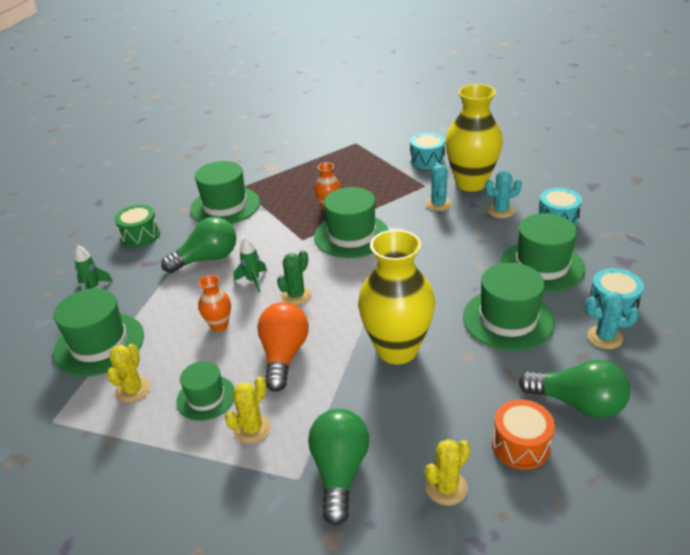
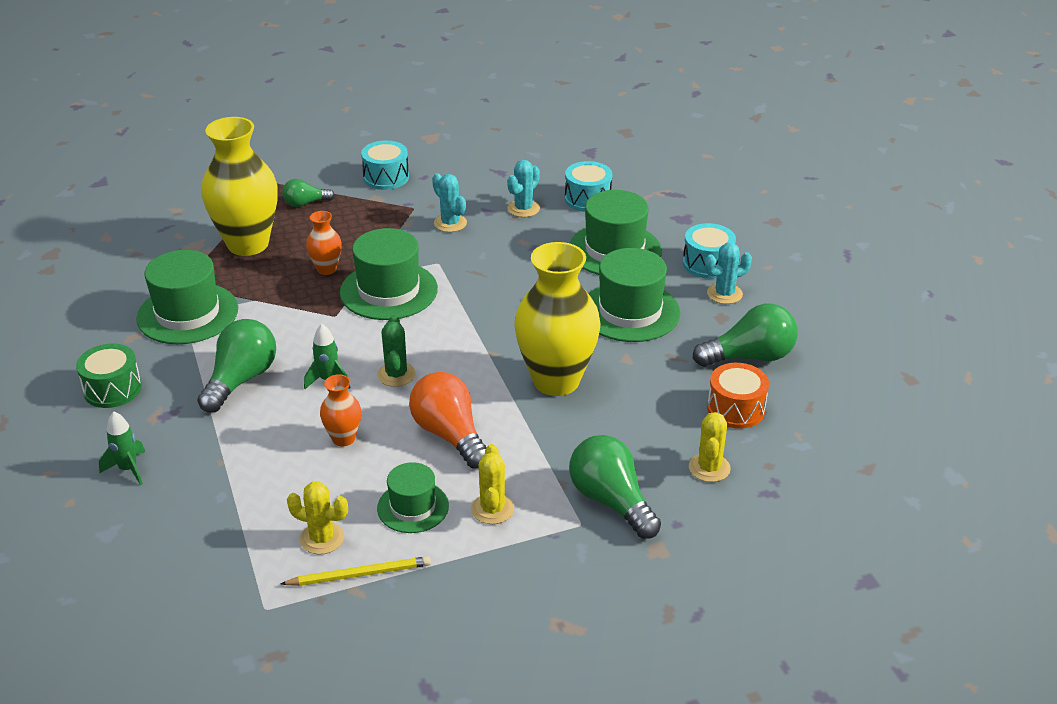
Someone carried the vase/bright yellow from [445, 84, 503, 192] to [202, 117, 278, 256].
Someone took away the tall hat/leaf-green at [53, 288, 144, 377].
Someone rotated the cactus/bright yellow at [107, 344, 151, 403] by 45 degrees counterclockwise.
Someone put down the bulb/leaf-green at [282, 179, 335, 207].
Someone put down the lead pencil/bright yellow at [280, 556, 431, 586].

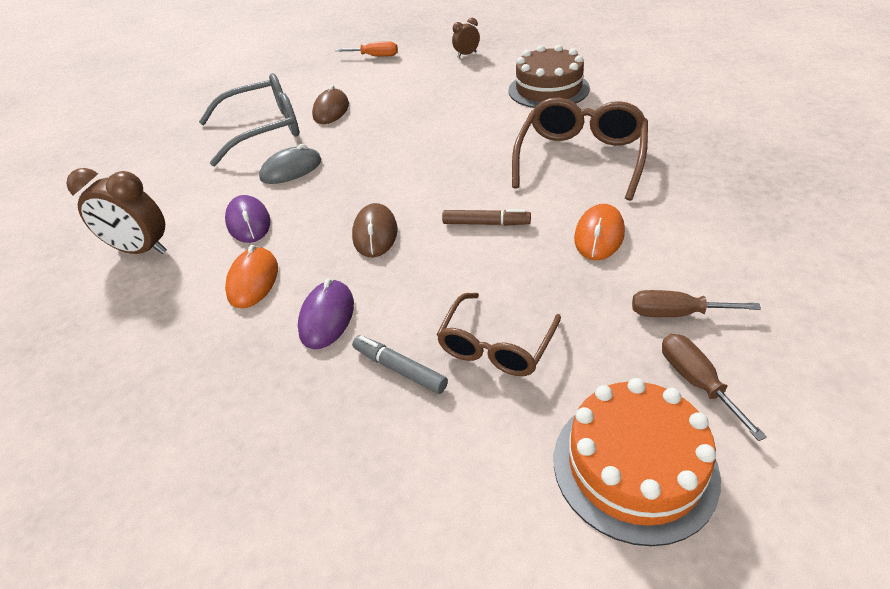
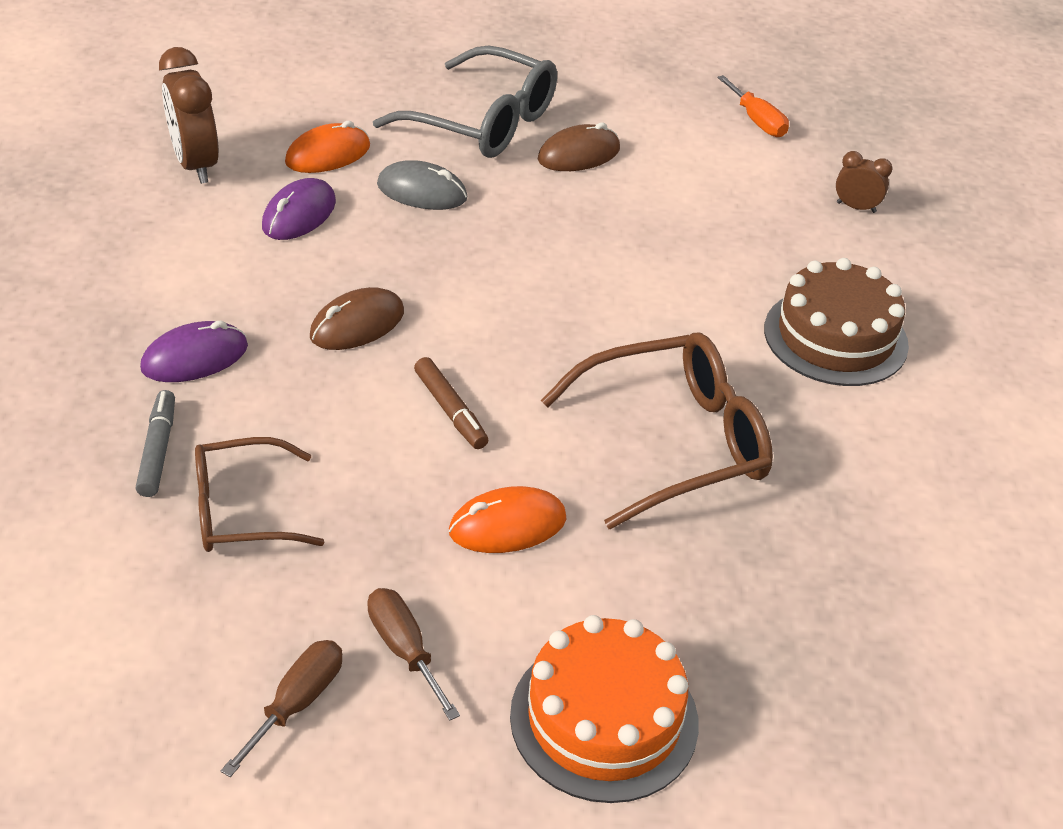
Someone carried the mouse/orange from [225, 245, 278, 308] to [285, 121, 370, 173].
Someone carried the cake/orange from [554, 378, 721, 546] to [510, 615, 699, 803].

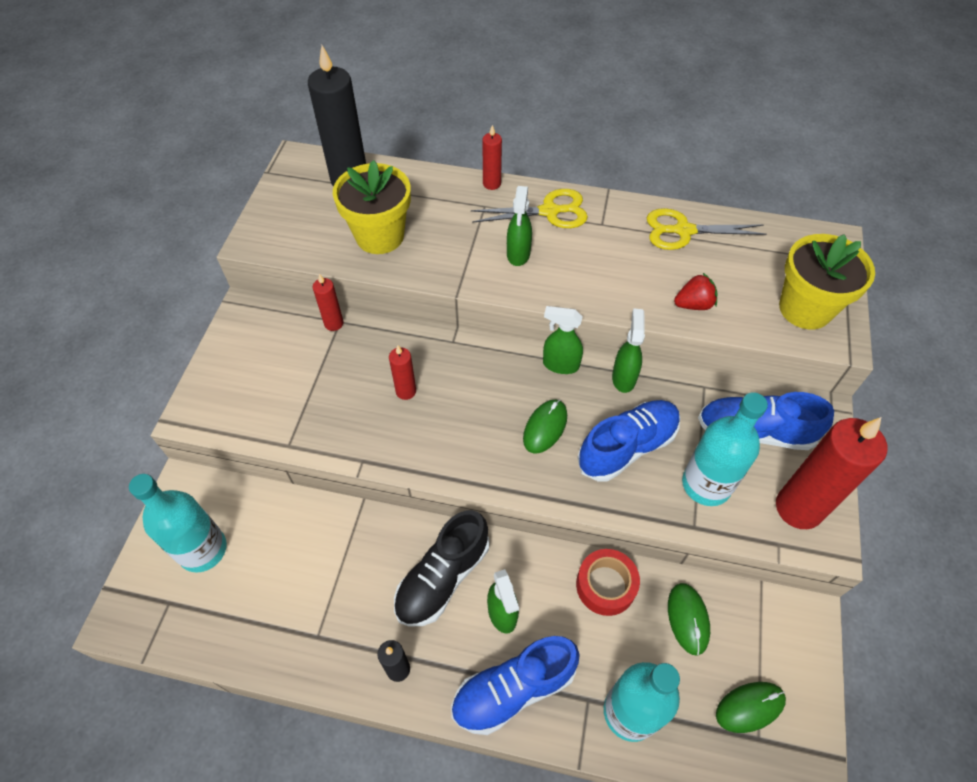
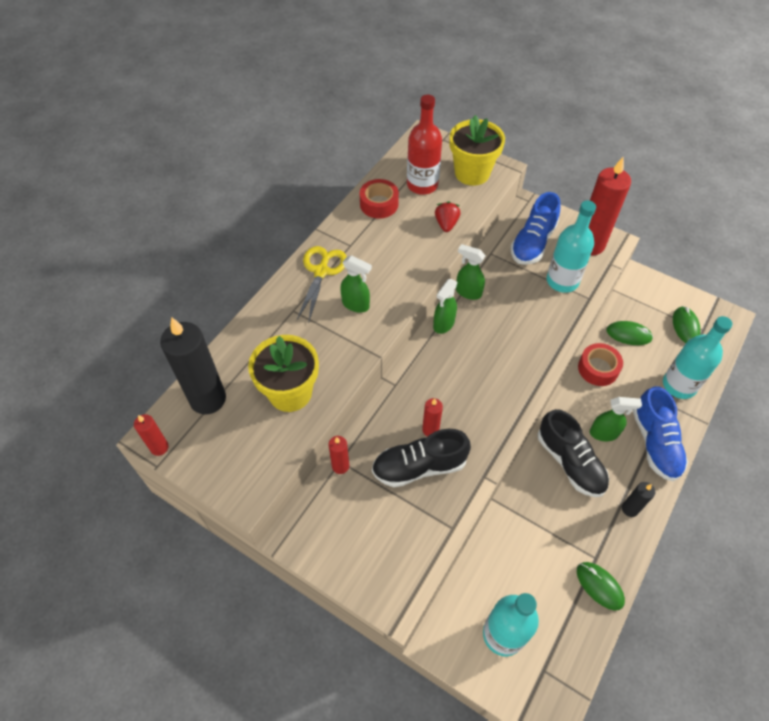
Someone carried the candle/red from [482, 125, 502, 190] to [134, 414, 169, 456].
Someone swapped the scissors/bright yellow at [647, 208, 767, 250] for the sticky tape/red at [360, 179, 399, 219].
Someone carried the mouse/leaf-green from [523, 399, 567, 454] to [577, 562, 625, 611].
Someone took away the lace-up shoe/blue at [577, 400, 680, 482].
Someone put down the flask/red at [407, 95, 442, 195].
Someone put down the lace-up shoe/jet-black at [372, 429, 471, 487].

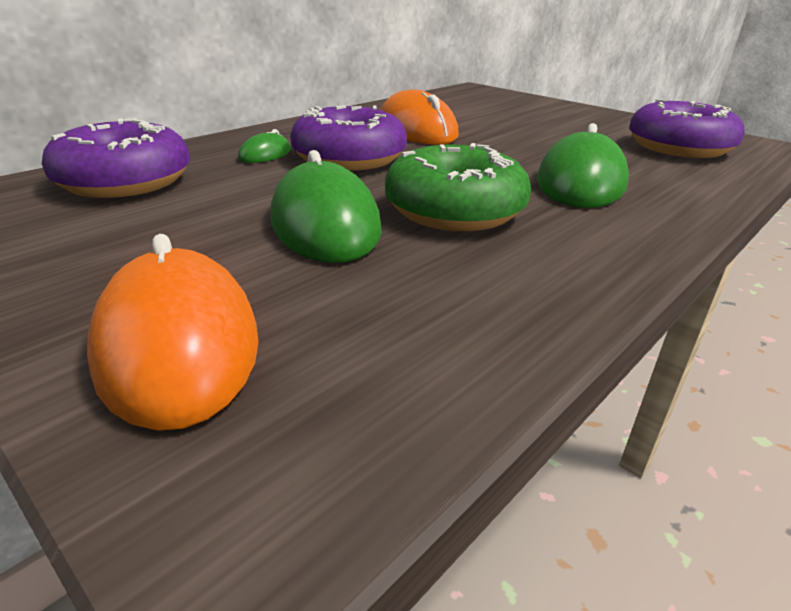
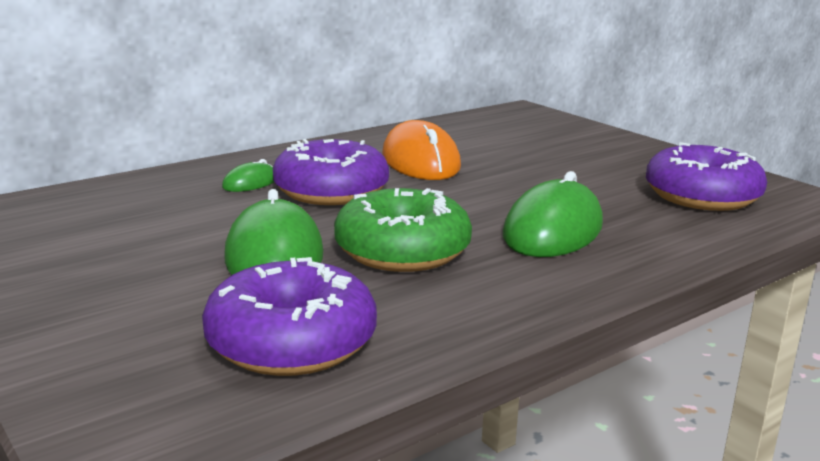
Someone carried the doughnut/purple from [42, 118, 190, 198] to [202, 257, 377, 376].
Someone took away the mouse/orange at [87, 234, 259, 431].

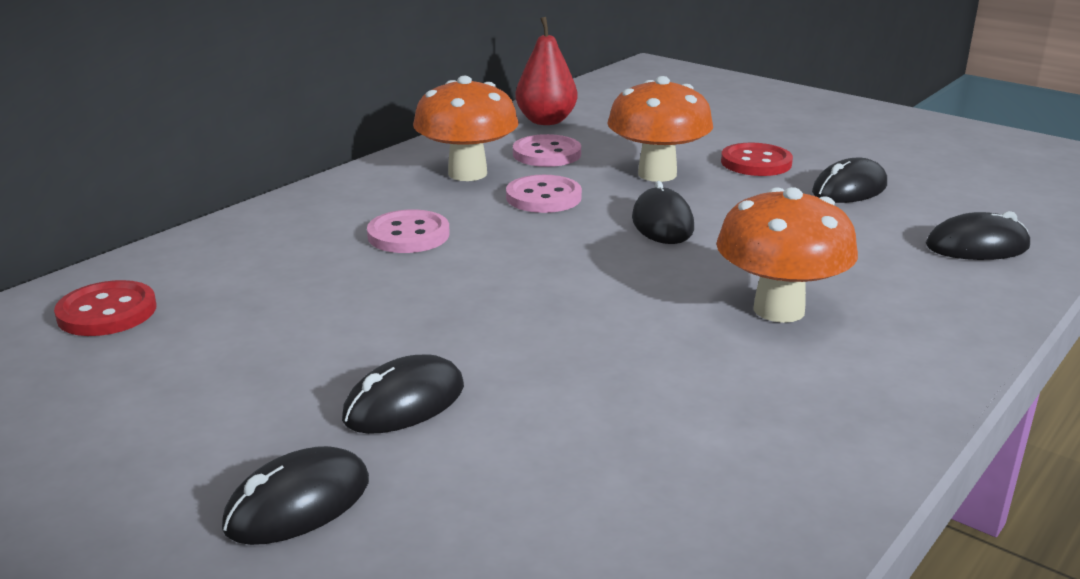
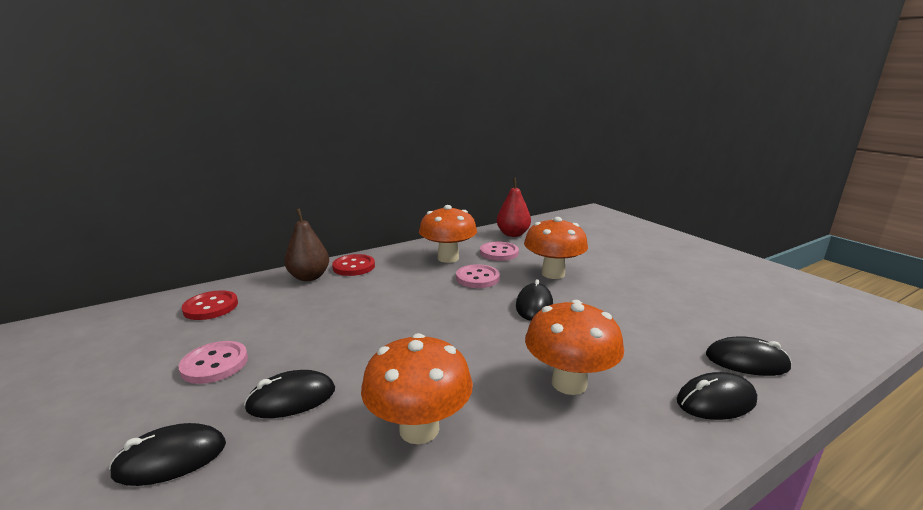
Someone carried the shirt button/red from [721, 143, 793, 176] to [332, 254, 375, 276].
Someone carried the mouse/jet-black from [812, 158, 887, 203] to [677, 372, 757, 420].
Someone carried the shirt button/rose-pink from [367, 209, 450, 253] to [179, 341, 248, 384].
Someone put down the pear fruit/russet at [284, 209, 329, 281].
Someone put down the toadstool/orange at [361, 333, 473, 444].

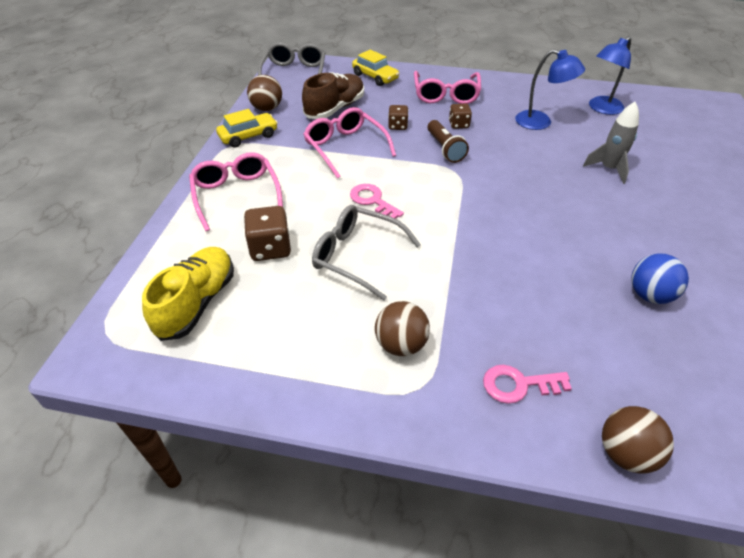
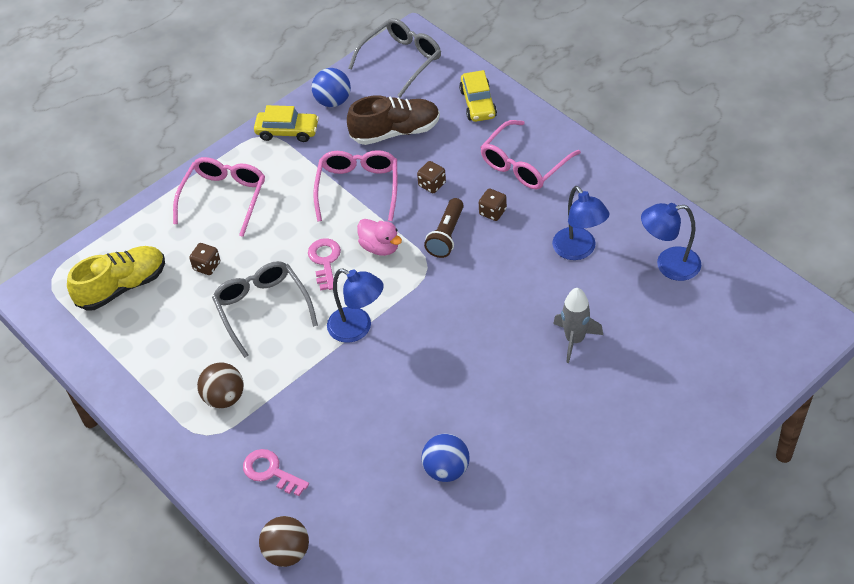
Someone repainted the ball/russet at [247, 75, 282, 111], which became the ball/blue at [312, 68, 351, 107].
Someone scaled the die/russet at [244, 206, 291, 261] by 0.61.
Someone put down the duck/rose-pink at [357, 219, 402, 256].
Someone put down the reading lamp/blue at [327, 268, 384, 343].

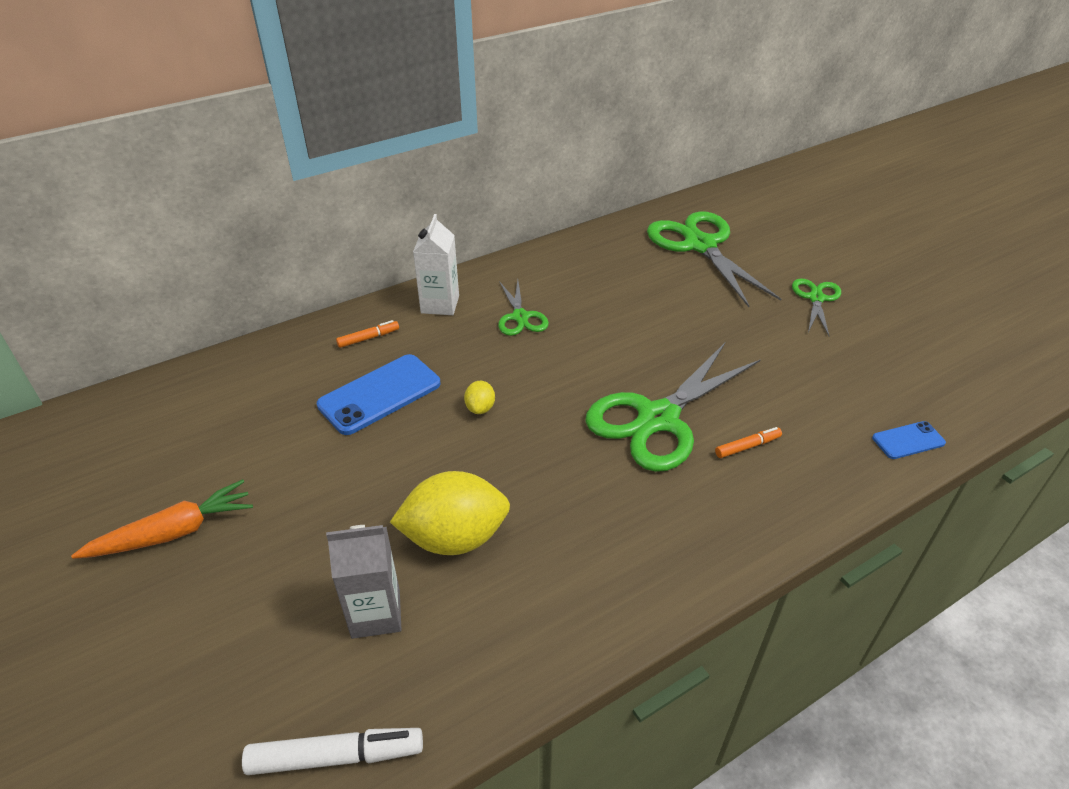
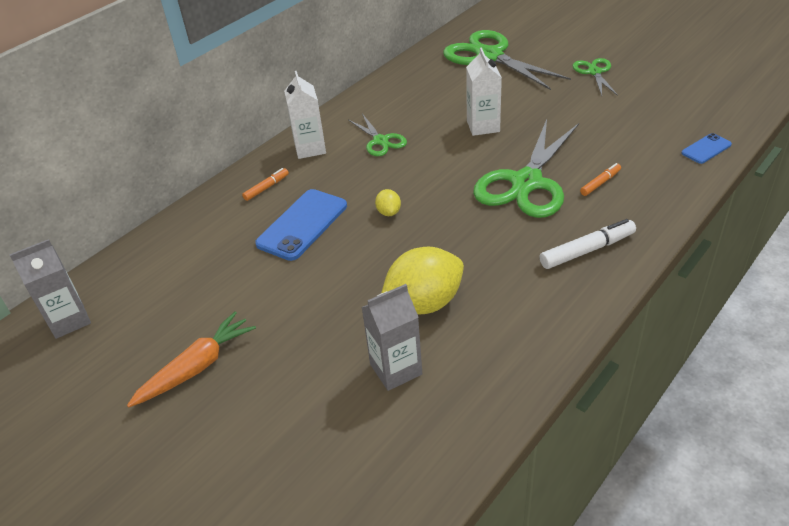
Someone carried the marker pen/white from [242, 728, 423, 775] to [539, 219, 636, 269].
Someone put down the carton/white at [466, 48, 502, 136].
Someone put down the carton/grey at [9, 239, 91, 339].

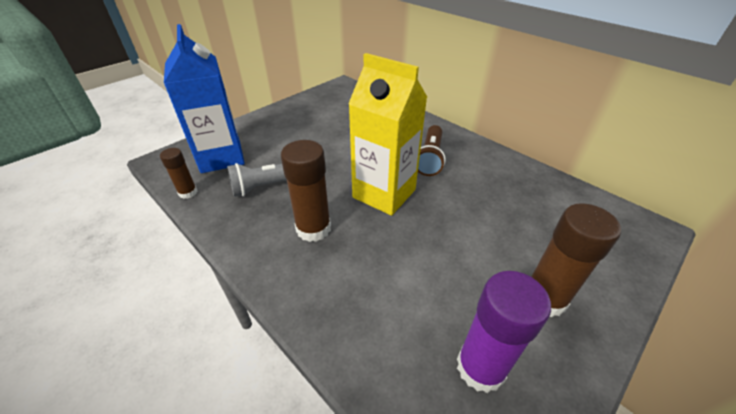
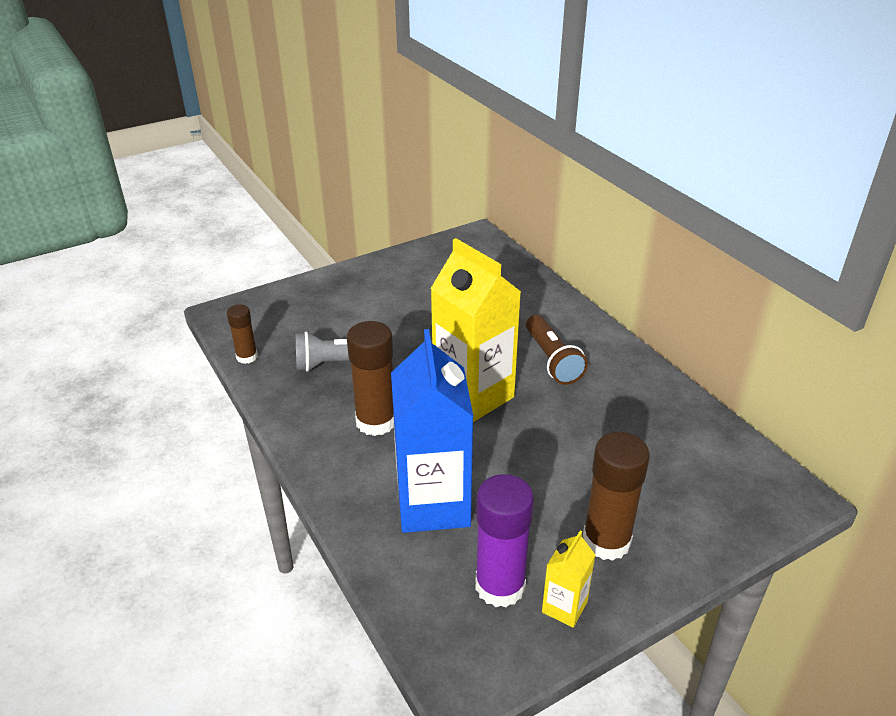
Someone carried the carton/blue from [164, 24, 245, 173] to [391, 329, 473, 533].
Someone rotated the pocket torch/russet at [418, 125, 446, 176] by 45 degrees counterclockwise.
Someone put down the carton/bright yellow at [542, 531, 595, 627].

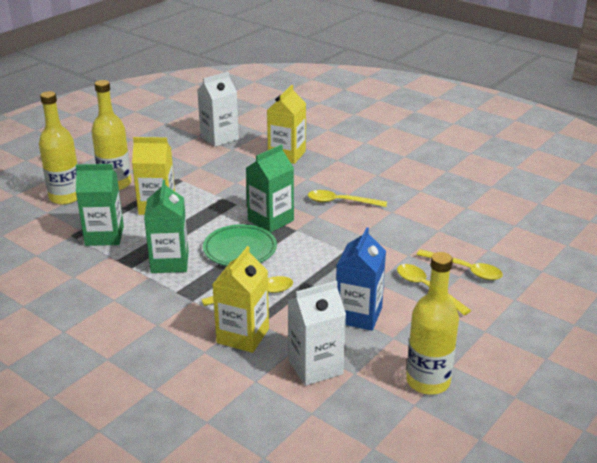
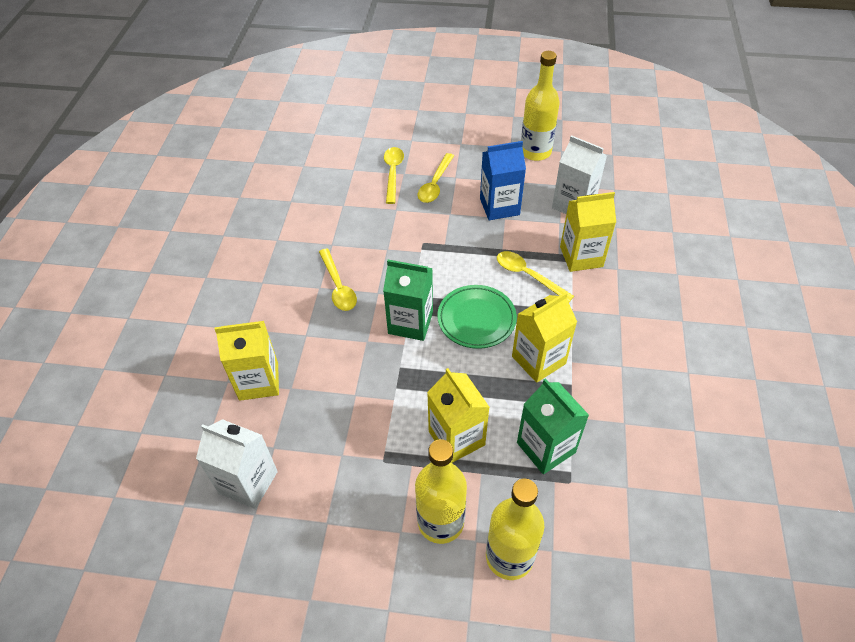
Someone repainted the carton/leaf-green at [144, 180, 189, 273], which became the carton/bright yellow at [512, 292, 577, 383].

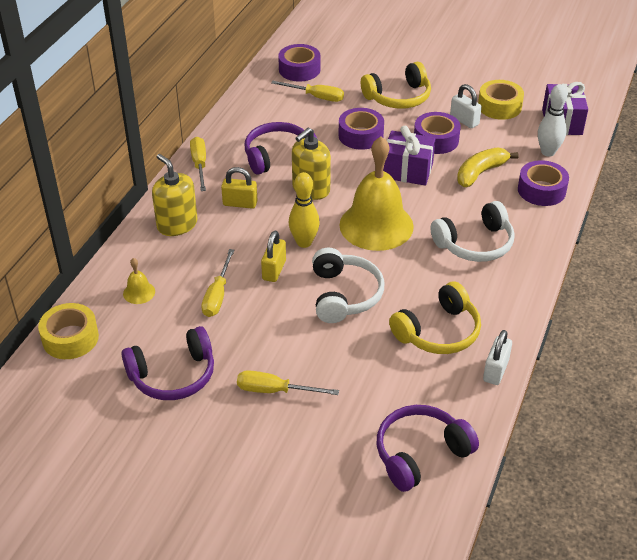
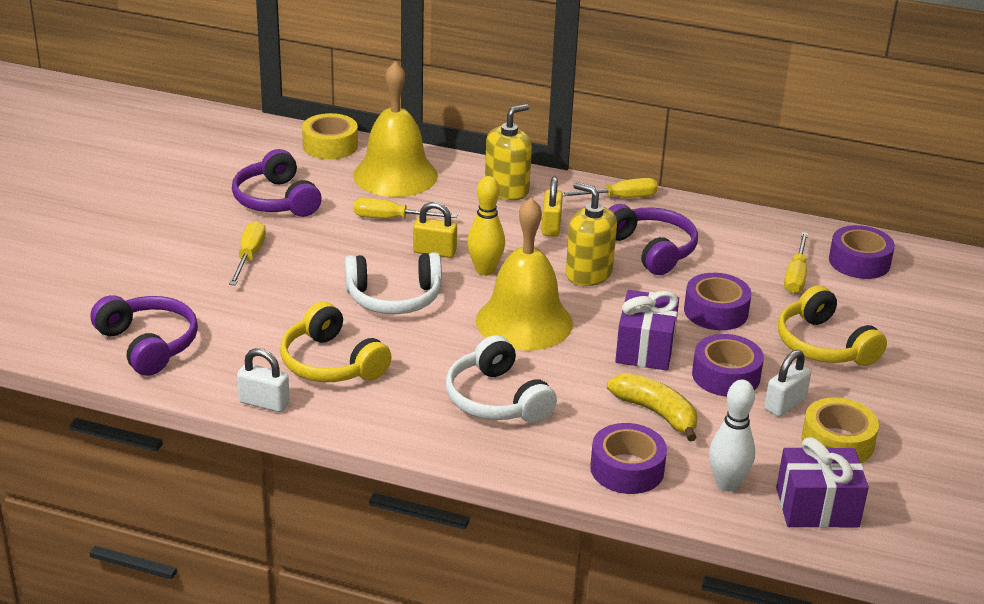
Someone scaled the bell/bright yellow at [123, 258, 155, 304] by 2.47.

